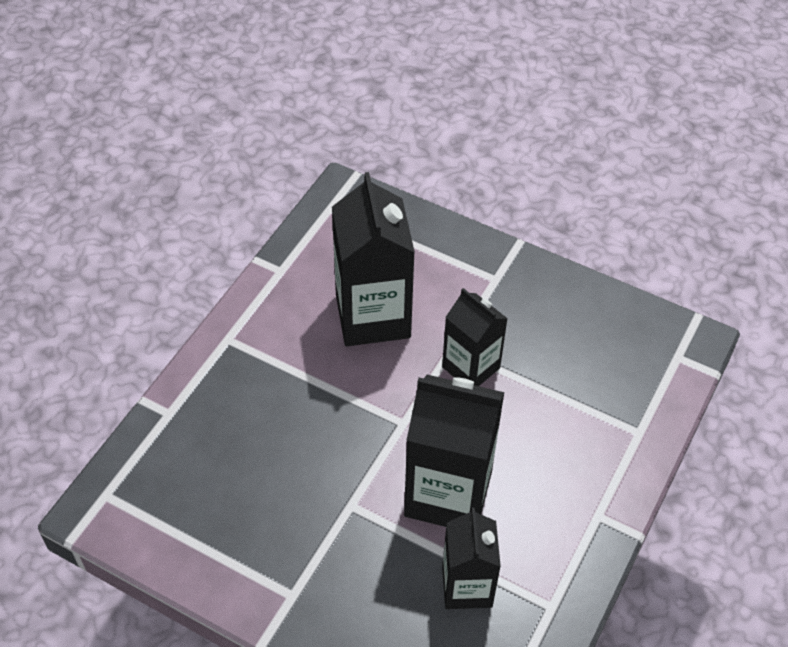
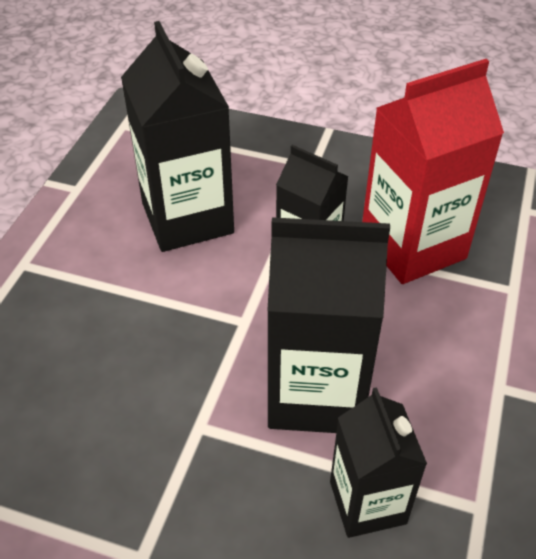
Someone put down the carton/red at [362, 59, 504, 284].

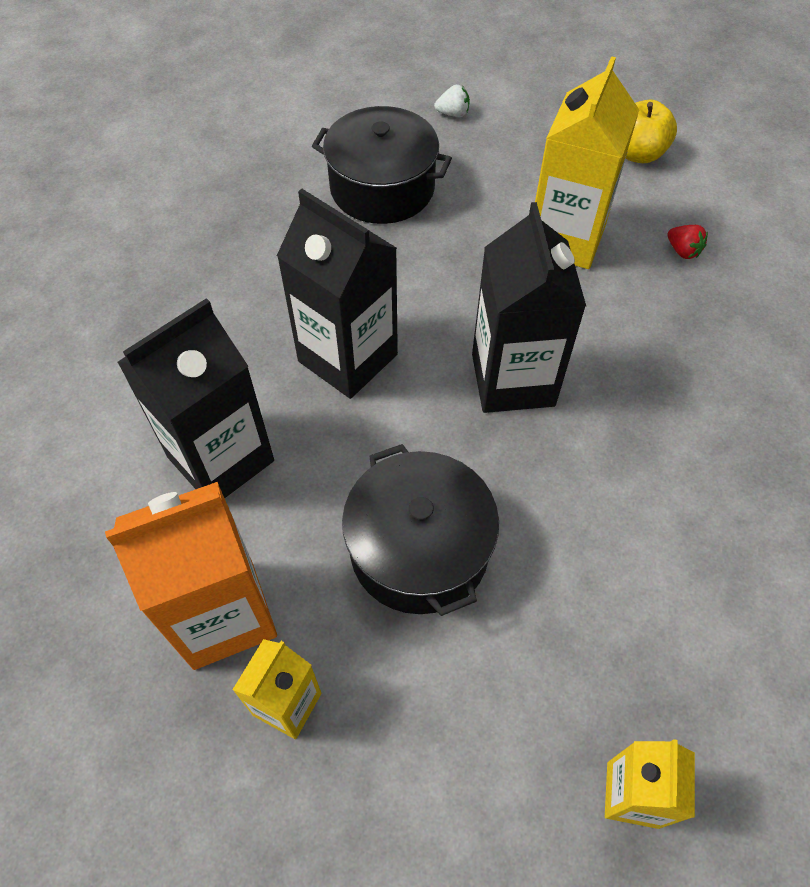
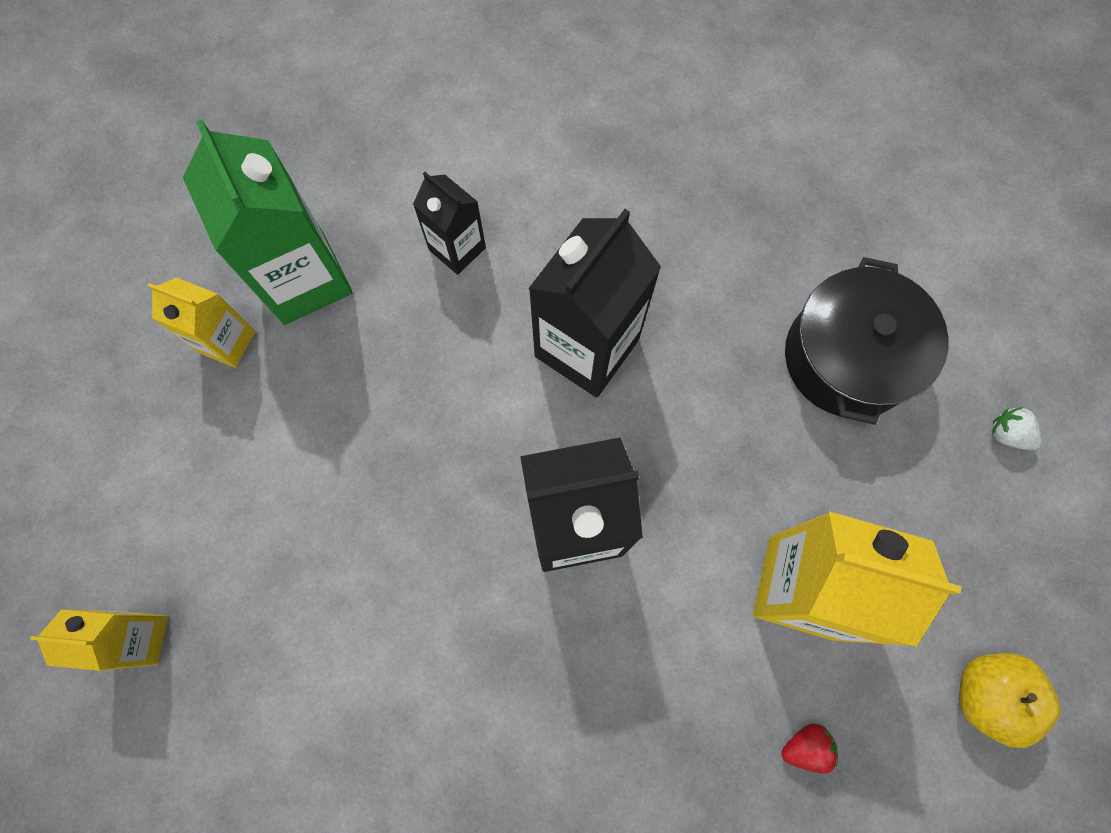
Someone rotated the toy strawberry/white at [434, 85, 470, 117] by 135 degrees clockwise.
Someone rotated the toy strawberry/red at [667, 225, 708, 259] by 150 degrees counterclockwise.
Someone scaled the carton/jet-black at [117, 298, 274, 498] by 0.56.
Someone took away the pot/jet-black at [342, 444, 499, 616].
Someone repainted the carton/orange at [105, 482, 277, 670], which became the carton/leaf-green at [183, 120, 353, 325].

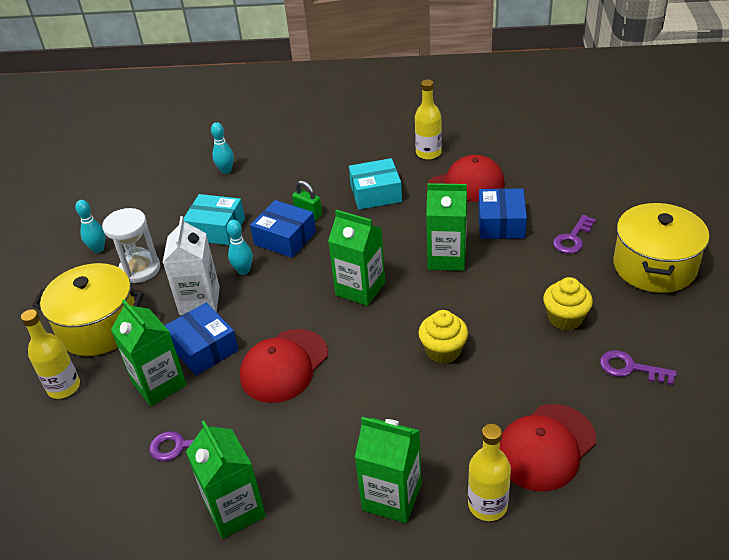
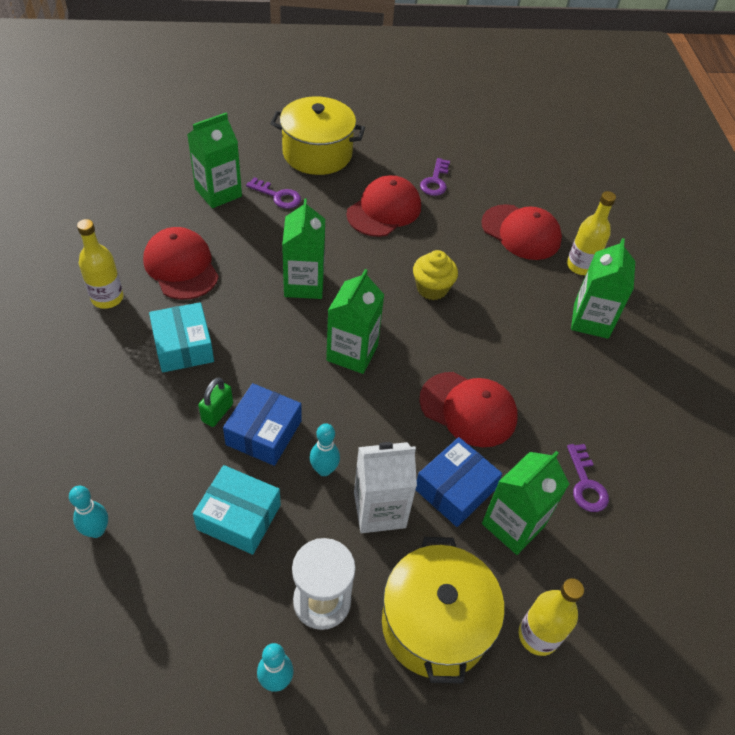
Someone took away the package/blue at [478, 188, 527, 239].
Someone rotated the package/turquoise at [184, 194, 245, 245] by 75 degrees counterclockwise.
Someone swapped the muffin/bright yellow at [543, 277, 593, 330] for the baseball cap/red at [346, 175, 421, 237].
Someone carried the carton/leaf-green from [186, 421, 266, 539] to [187, 113, 242, 208].

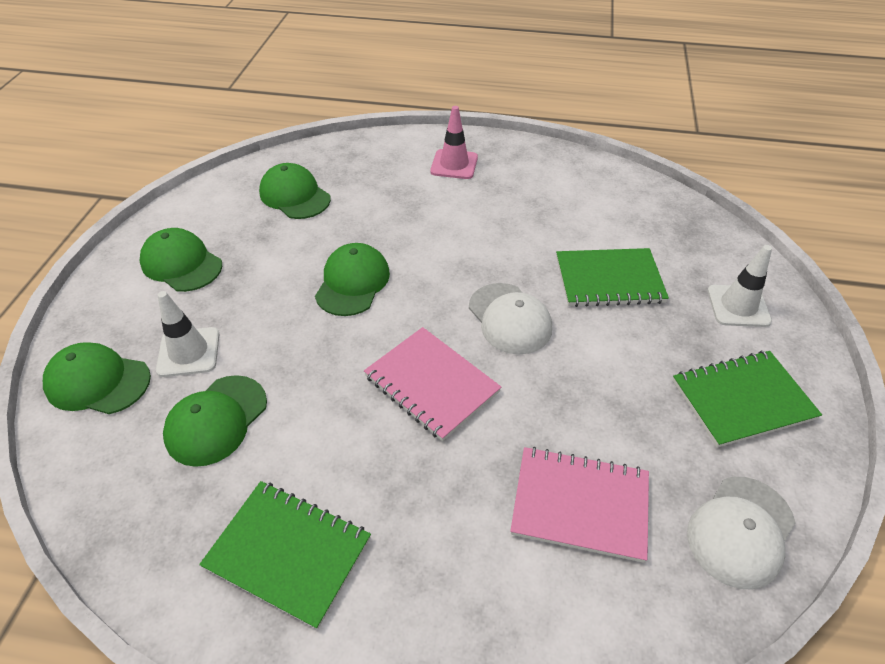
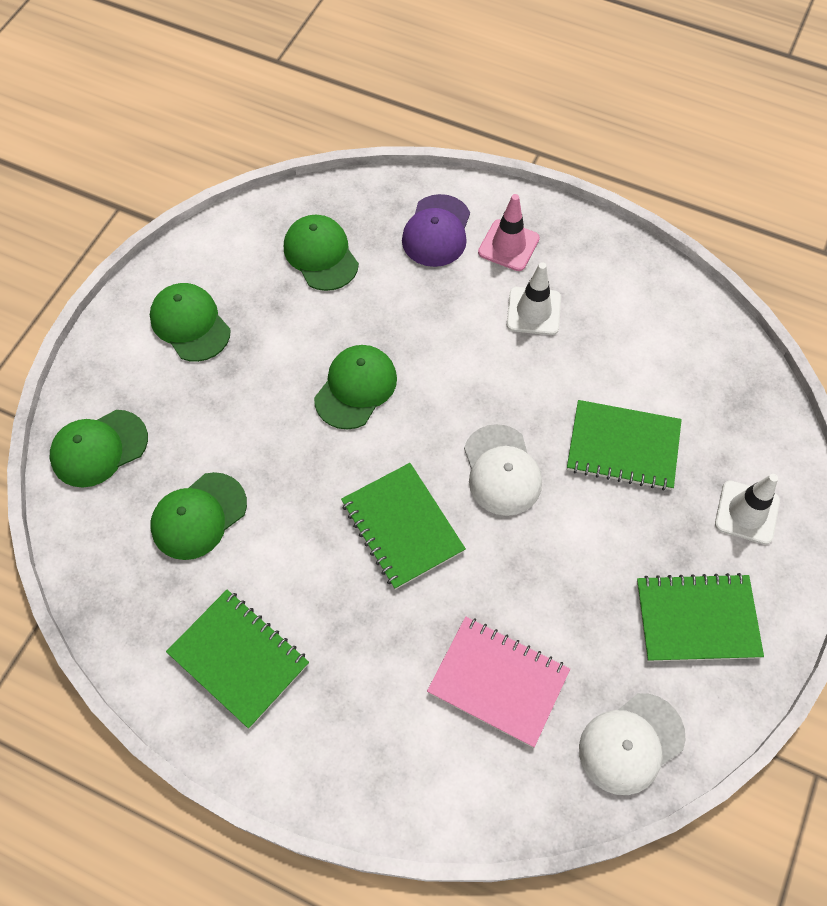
Someone carried the road cone/white from [156, 291, 220, 377] to [507, 262, 561, 335].
Someone repainted the notebook/rose-pink at [364, 327, 501, 441], which became the notebook/leaf-green at [341, 463, 466, 590].
Someone rotated the baseball cap/leaf-green at [43, 342, 151, 414] by 60 degrees counterclockwise.
Someone put down the baseball cap/purple at [402, 194, 470, 267].

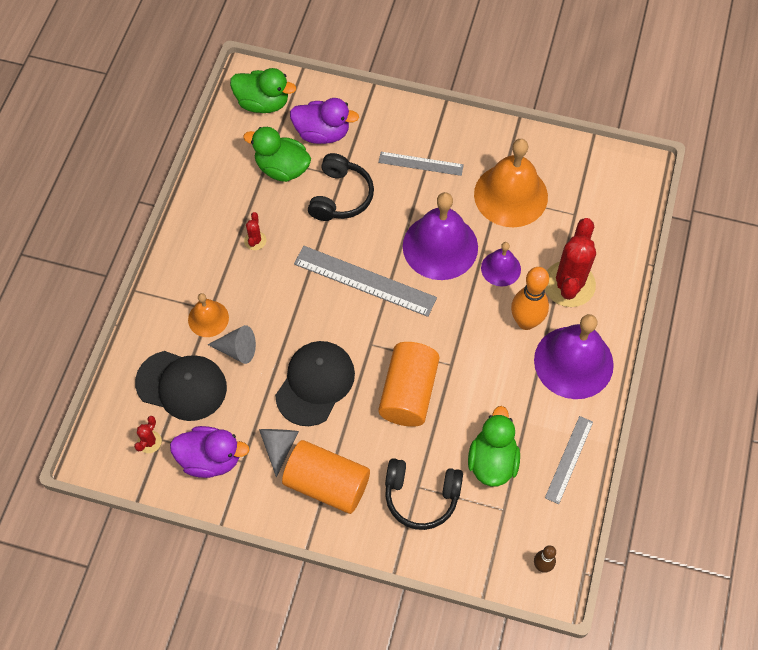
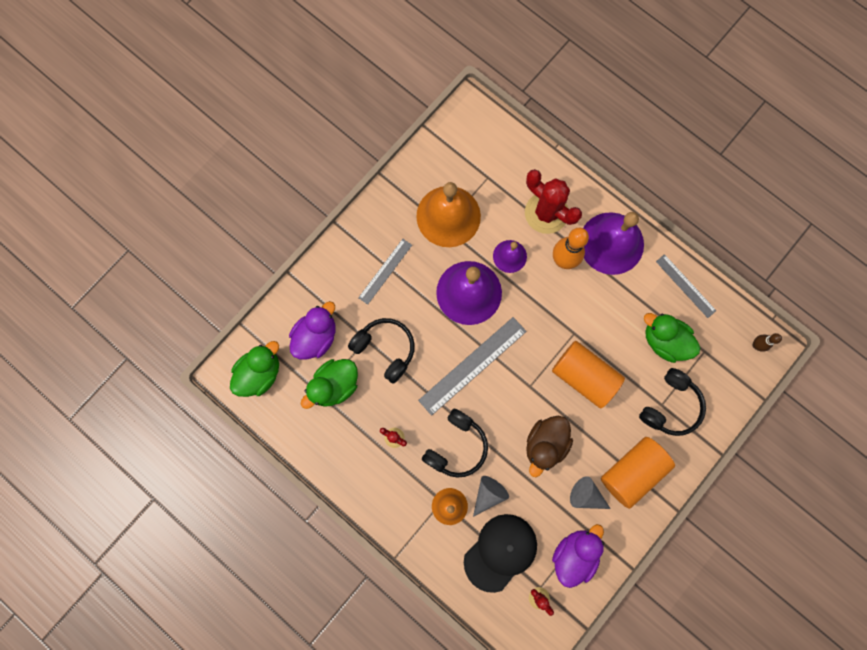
Someone swapped the baseball cap/jet-black at [275, 341, 355, 426] for the duck/russet at [526, 416, 573, 477].
Someone put down the over-ear headphones/jet-black at [422, 409, 488, 478].

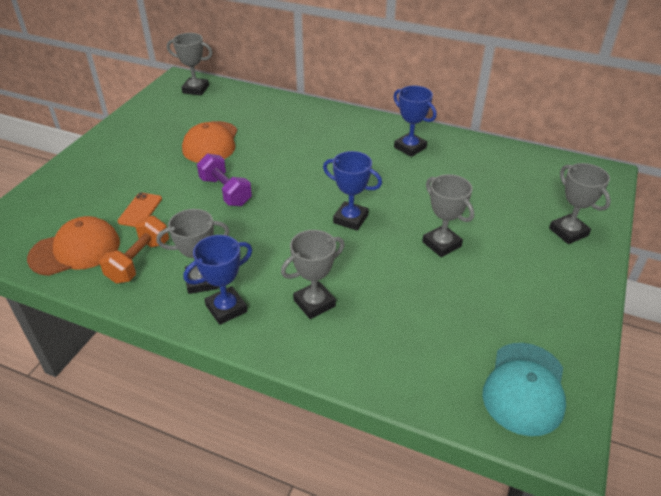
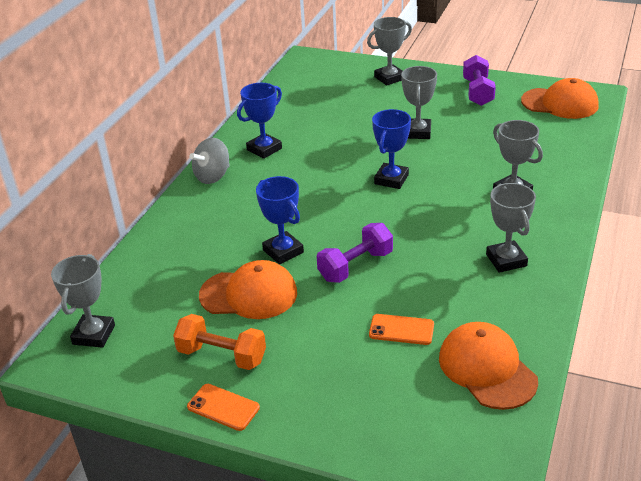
Someone rotated the award cup/grey at [422, 174, 474, 257] by 45 degrees counterclockwise.
Someone carried the dumbbell/orange from [99, 216, 169, 284] to [173, 314, 266, 370].
Someone carried the award cup/blue from [184, 235, 252, 325] to [256, 176, 304, 264].
Someone repainted the baseball cap/turquoise at [483, 343, 566, 436], which became the baseball cap/orange at [521, 78, 599, 119].
Someone put down the dumbbell/purple at [463, 55, 496, 106].
Someone put down the whirligig/grey at [190, 138, 230, 184].
Someone put down the phone/orange at [187, 384, 260, 431].

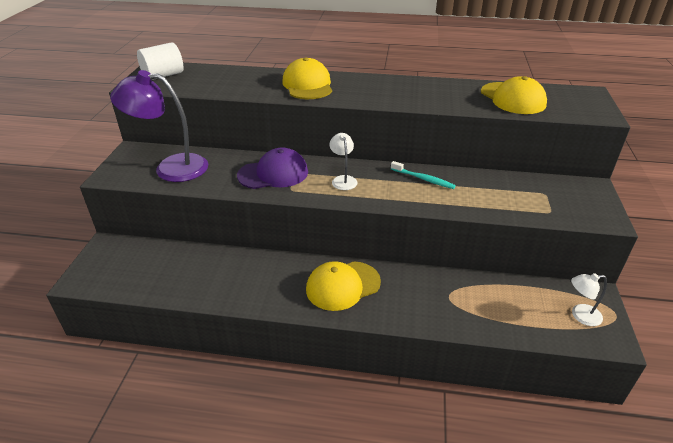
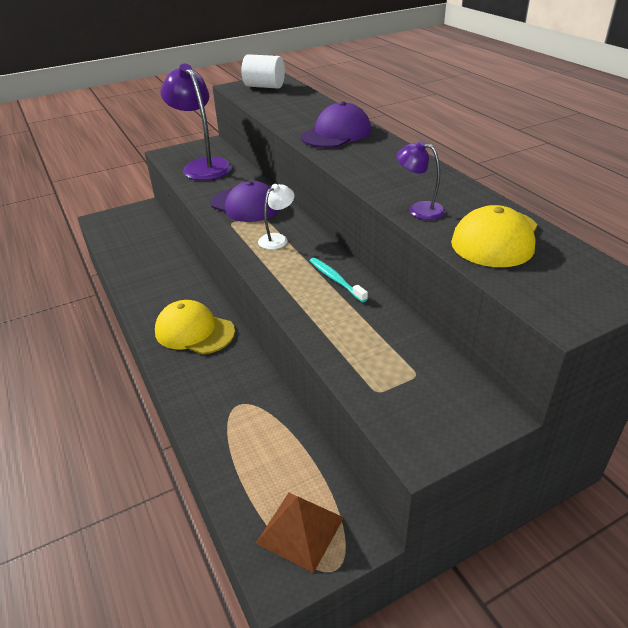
Someone repainted the baseball cap/bright yellow at [282, 57, 332, 99], which became the baseball cap/purple at [301, 101, 371, 148].
Someone rotated the dental brush/turquoise at [391, 161, 456, 189] by 150 degrees clockwise.
Someone swapped the reading lamp/white at [571, 273, 607, 326] for the pyramid shape/russet at [256, 493, 344, 573].
Someone put down the reading lamp/purple at [396, 141, 445, 220].

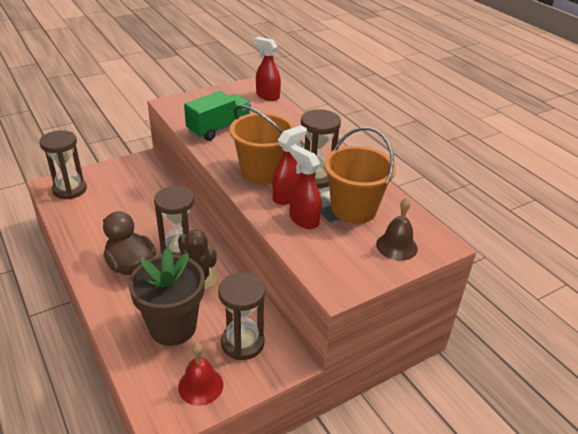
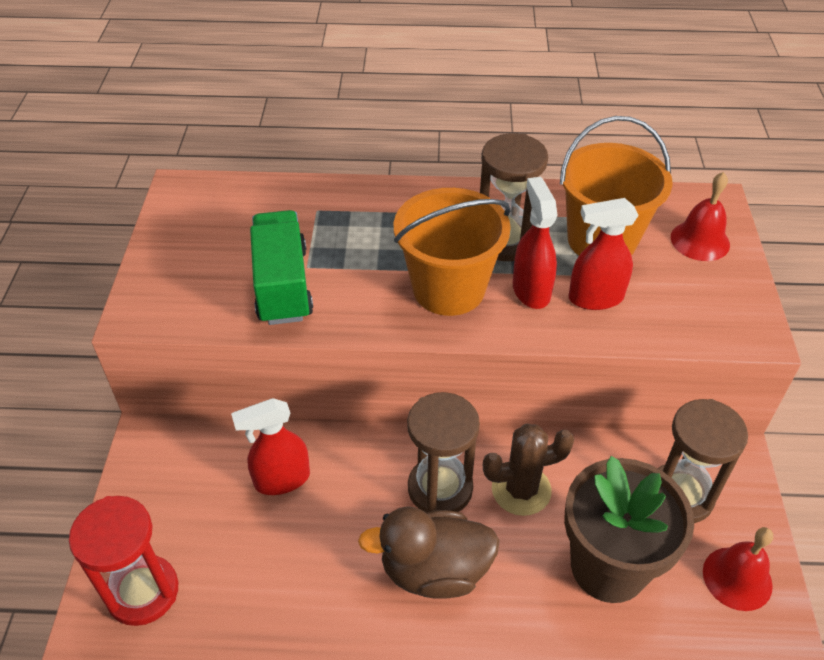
Someone carried the spray bottle/red from [254, 37, 281, 101] to [231, 398, 310, 495].
Someone repainted the sand timer/russet at [39, 130, 87, 199], which became the sand timer/red at [69, 496, 178, 626].
Someone repainted the bell/russet at [376, 198, 418, 261], which became the bell/red at [671, 172, 730, 261].

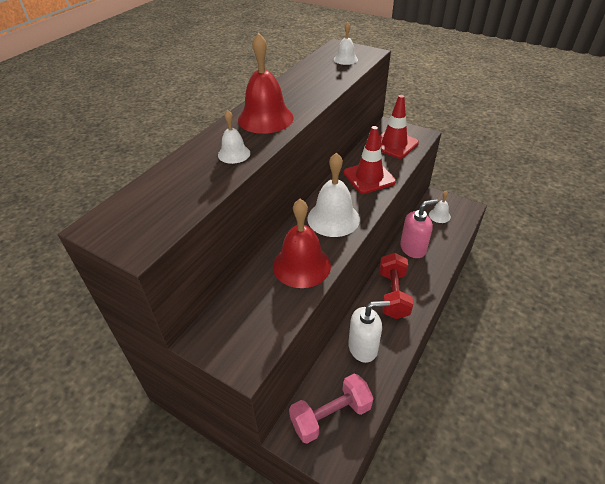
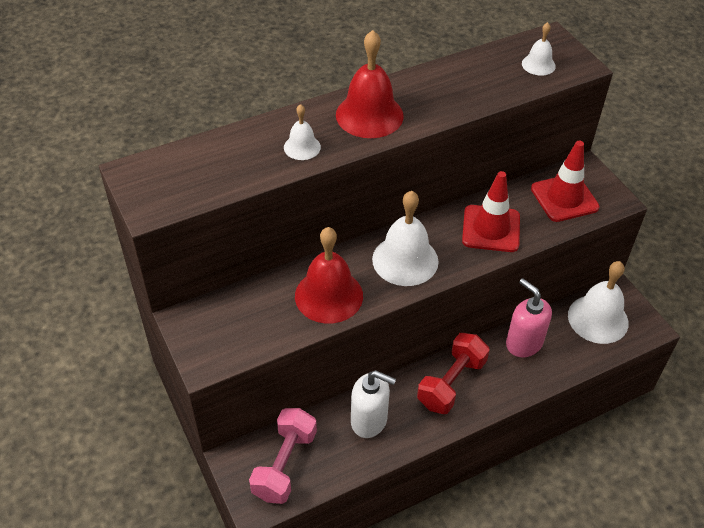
Someone scaled the bell/white at [429, 191, 451, 223] by 1.90.
Someone rotated the soap pump/rose-pink at [400, 199, 438, 258] by 135 degrees counterclockwise.
Someone rotated the dumbbell/rose-pink at [289, 374, 374, 444] by 75 degrees counterclockwise.

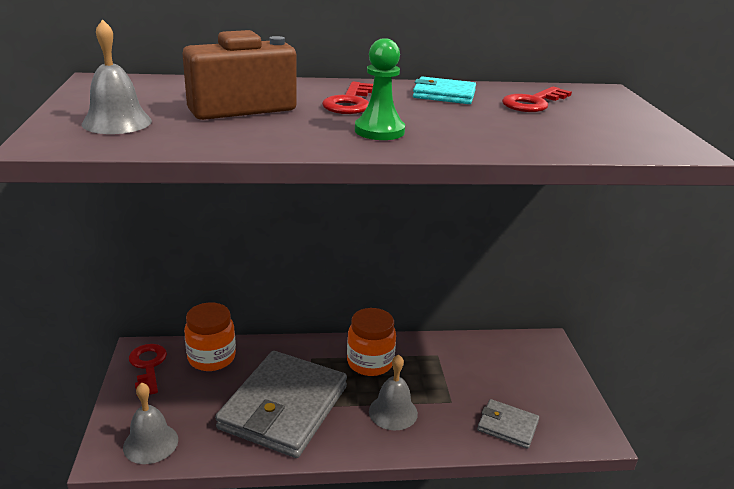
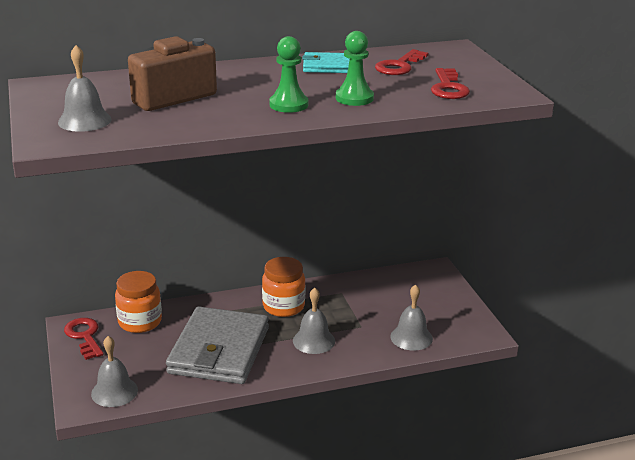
Someone carried the latchkey/red from [322, 82, 373, 114] to [431, 68, 470, 99].
Someone swapped the billfold/grey at [477, 399, 539, 449] for the bell/grey at [390, 284, 433, 351].
Someone put down the game pawn/leaf-green at [336, 31, 374, 106].

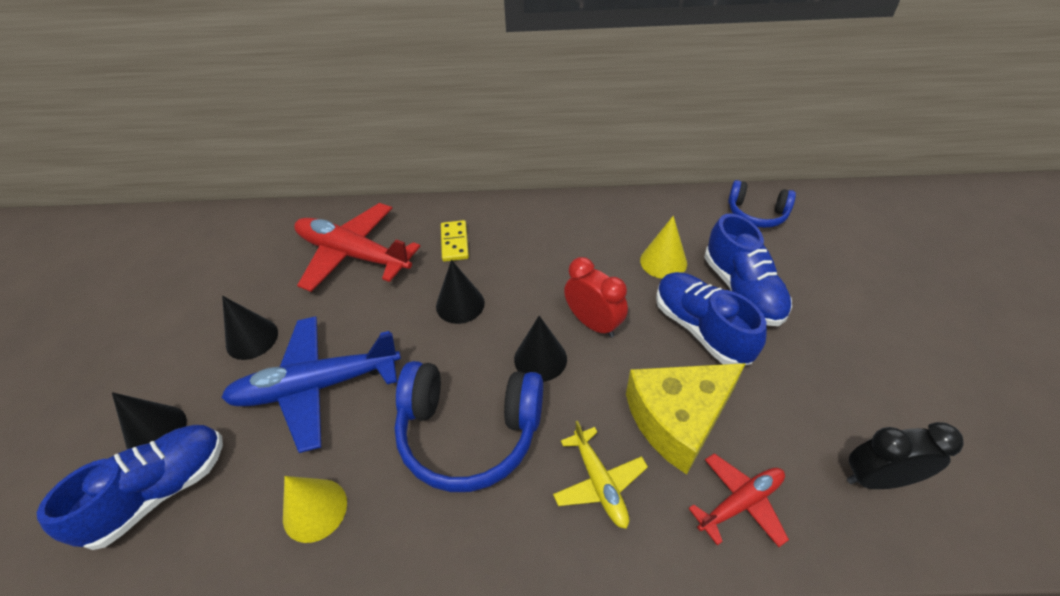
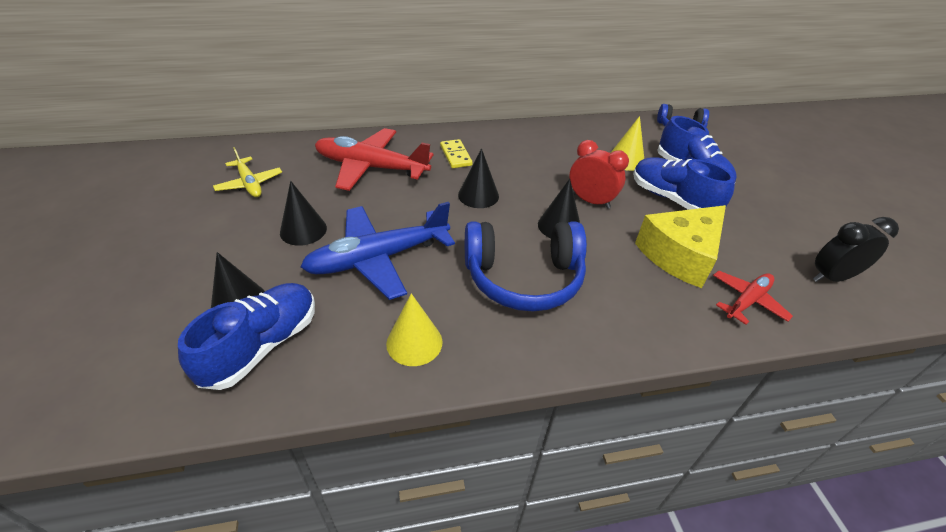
Someone carried the toy plane/bright yellow from [553, 421, 648, 529] to [213, 147, 282, 197].

